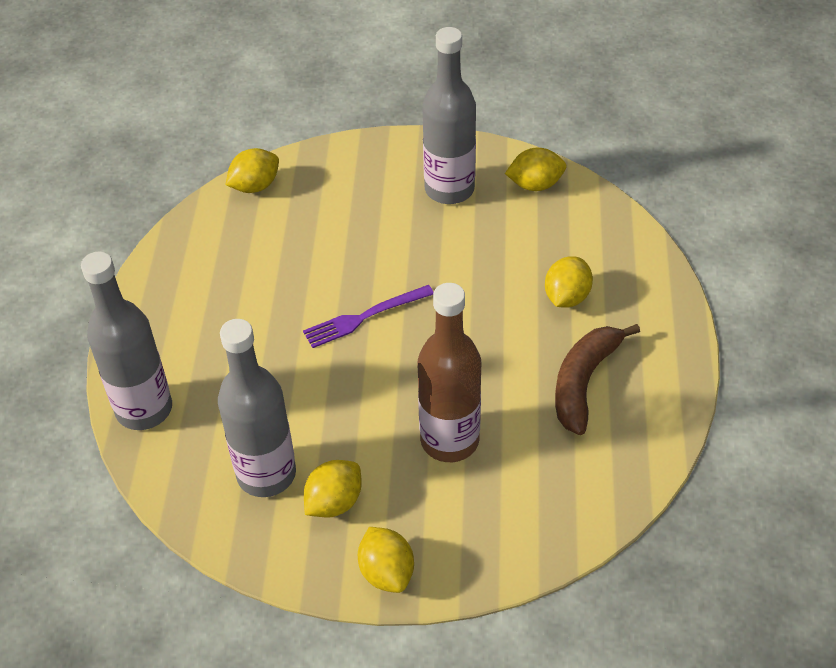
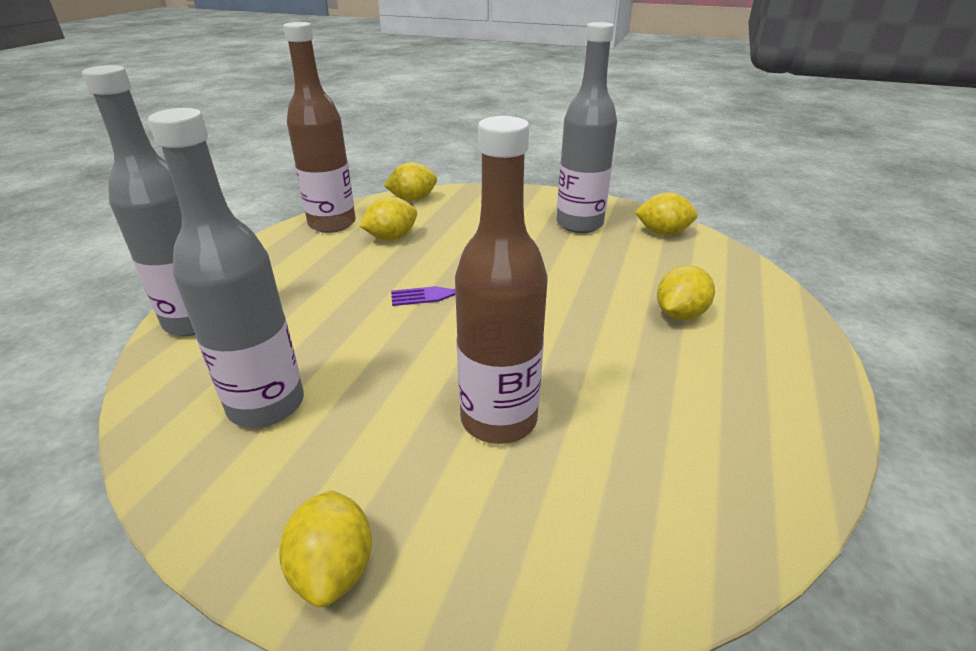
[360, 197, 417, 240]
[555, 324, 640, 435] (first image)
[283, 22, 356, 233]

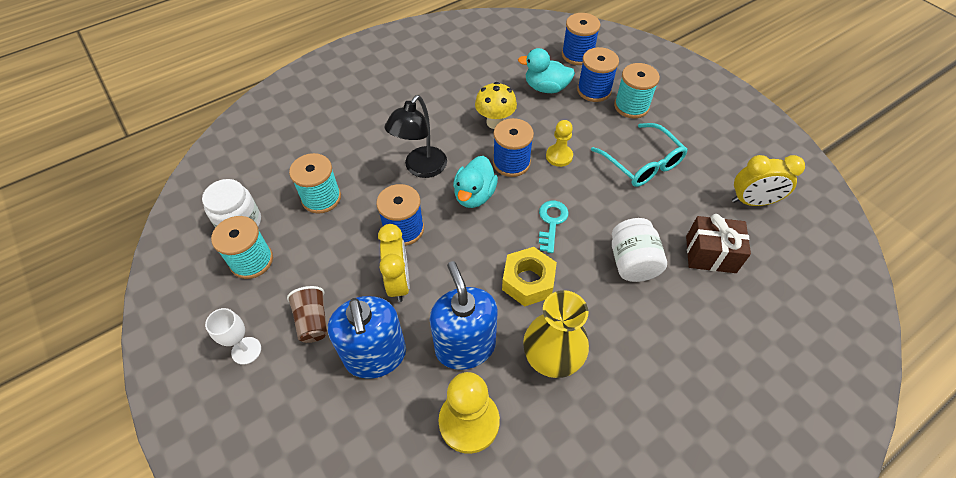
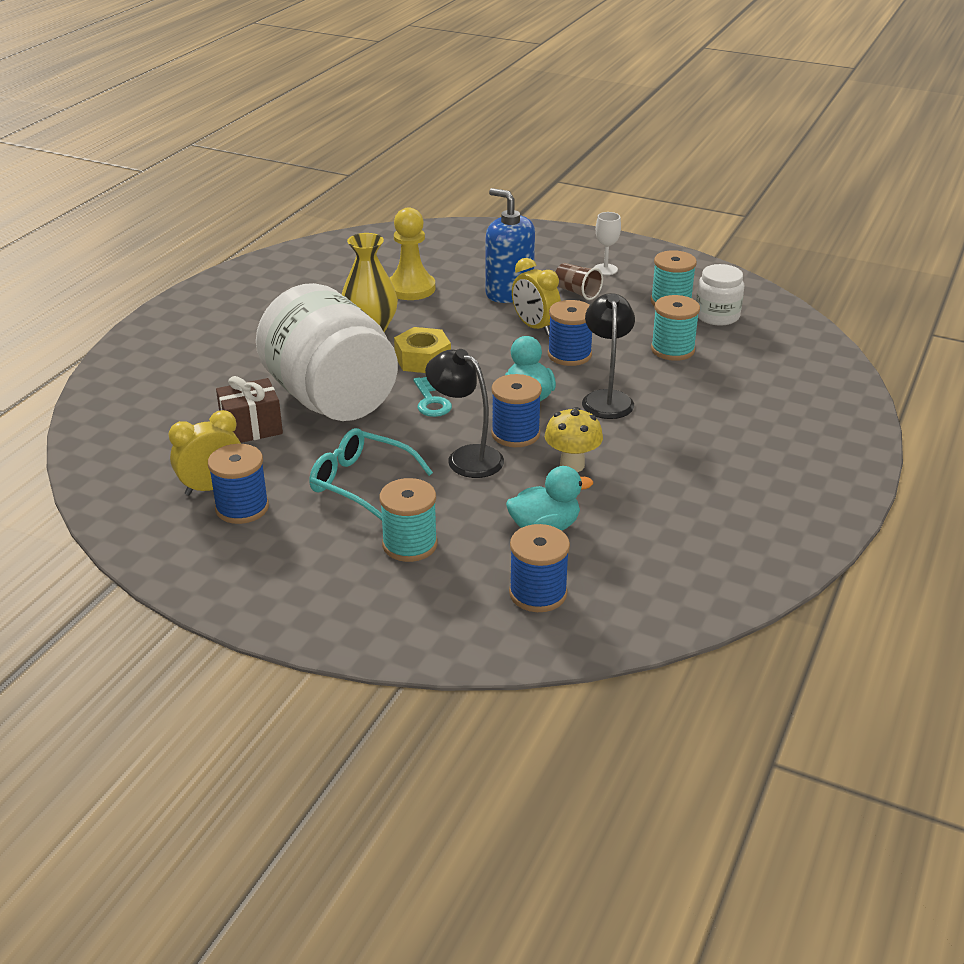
[430, 261, 498, 370] (first image)
[425, 349, 504, 478]
[208, 444, 269, 524]
[256, 283, 398, 421]

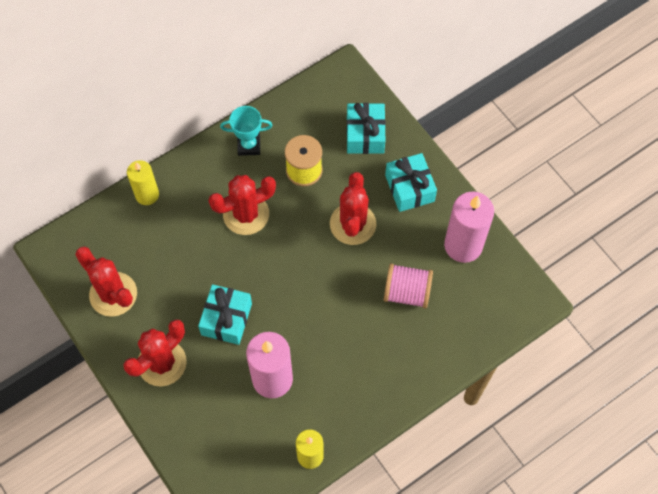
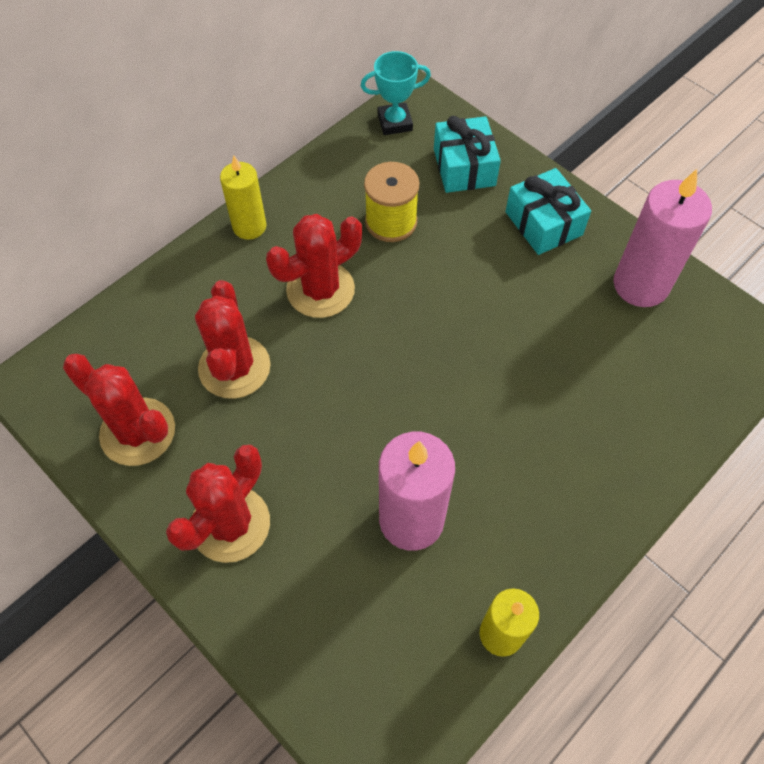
[220, 156, 266, 240]
[198, 284, 252, 345] (first image)
[361, 51, 431, 135]
[195, 280, 271, 399]
[384, 263, 433, 309] (first image)

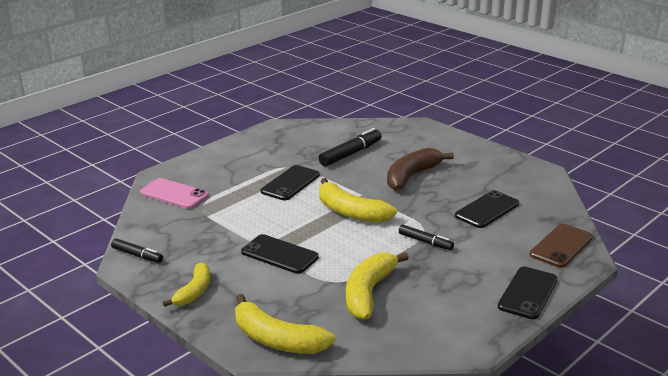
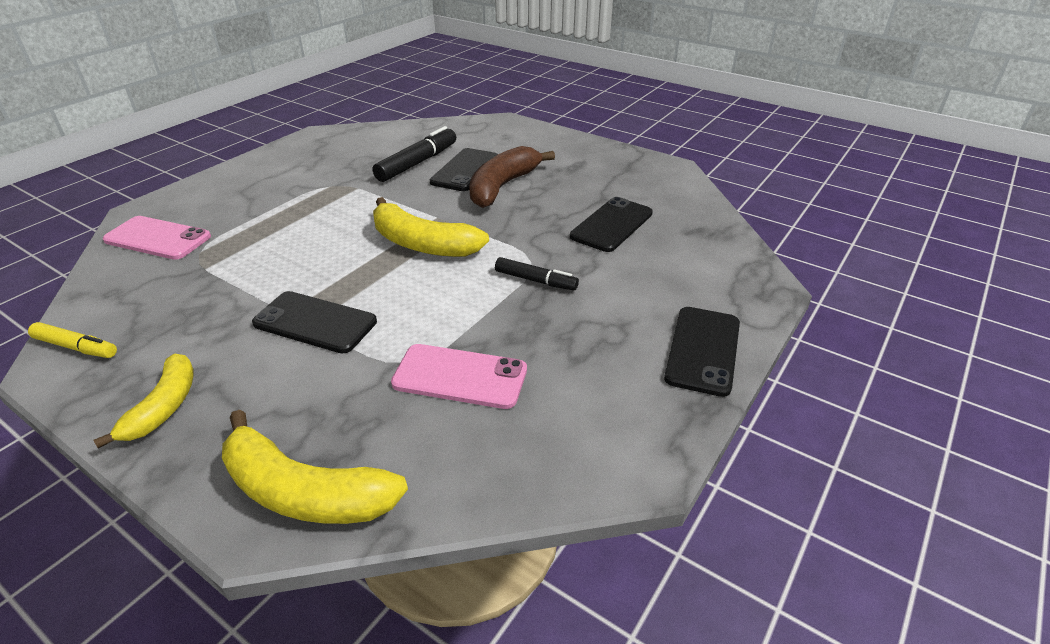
[28, 322, 117, 358]
[430, 148, 498, 191]
[391, 344, 527, 409]
[530, 224, 593, 268] (first image)

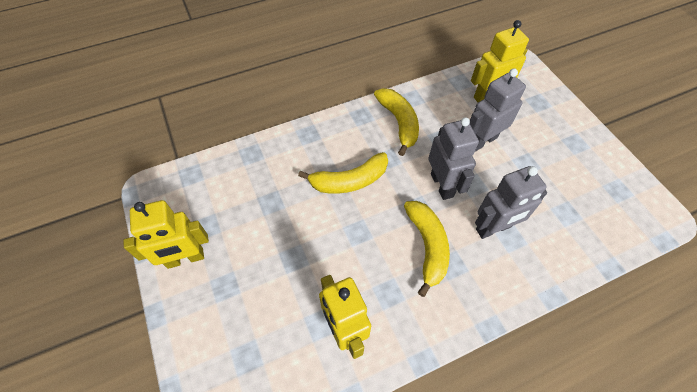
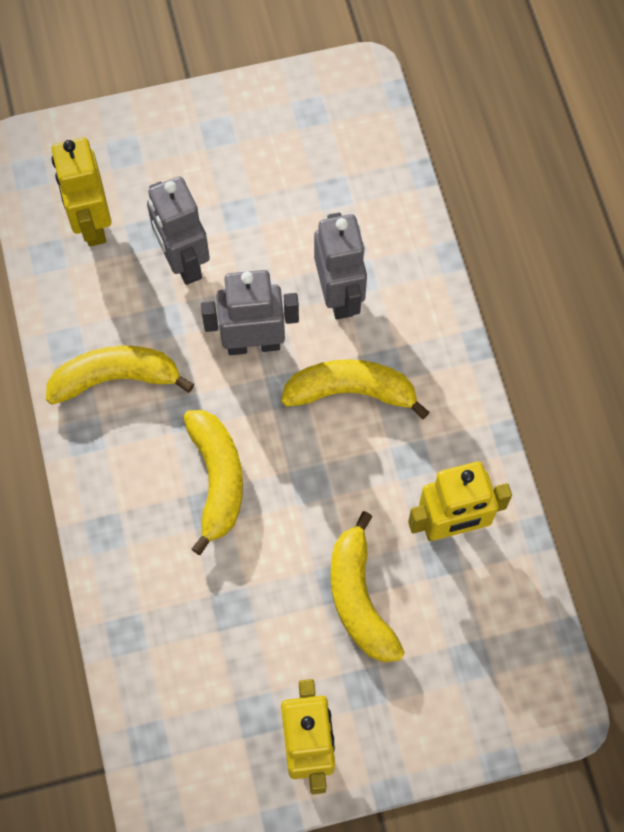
[330, 511, 405, 662]

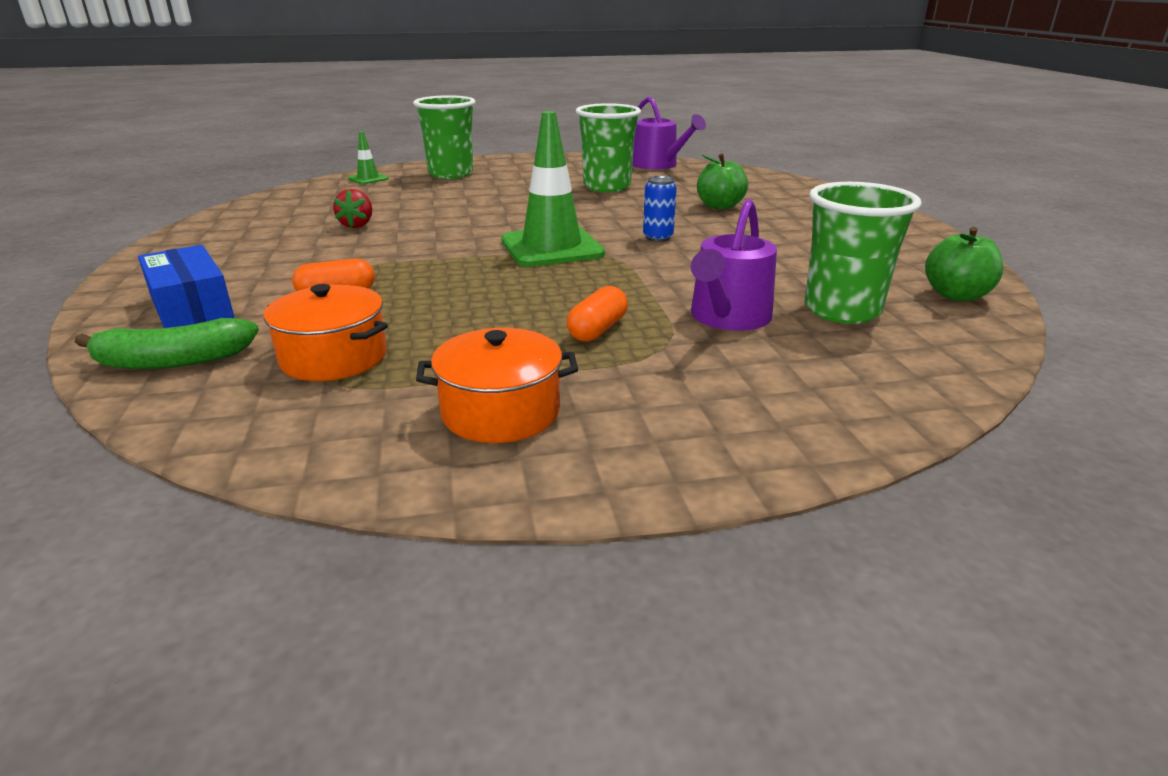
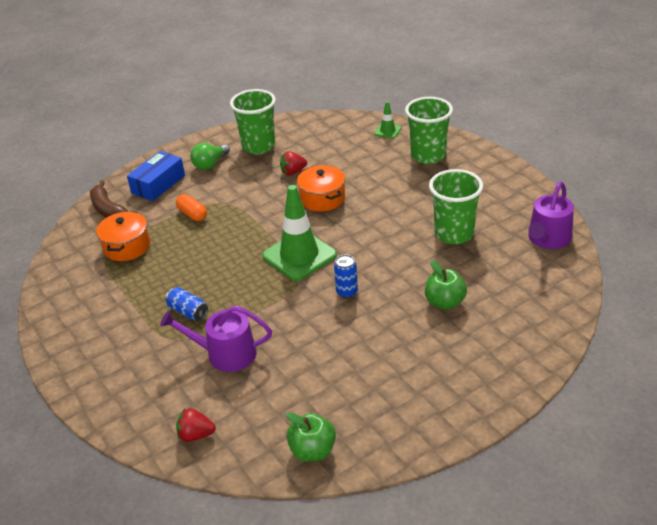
[90, 180, 129, 218]
[297, 165, 345, 211]
[165, 287, 208, 321]
[230, 89, 276, 154]
[176, 408, 216, 442]
[190, 143, 230, 170]

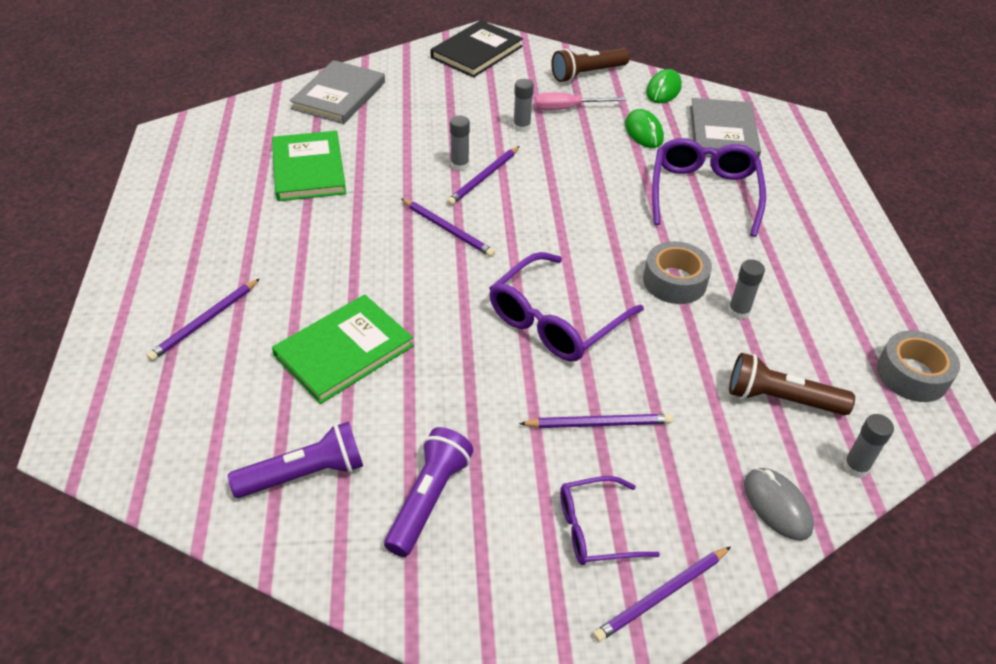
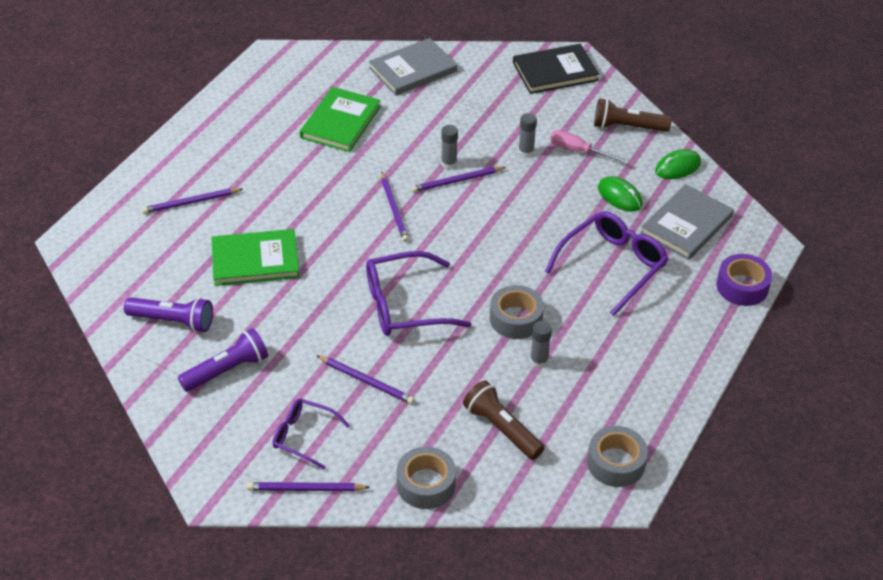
[598, 176, 643, 212]
[397, 447, 456, 509]
[843, 414, 894, 478] (first image)
[716, 254, 772, 306]

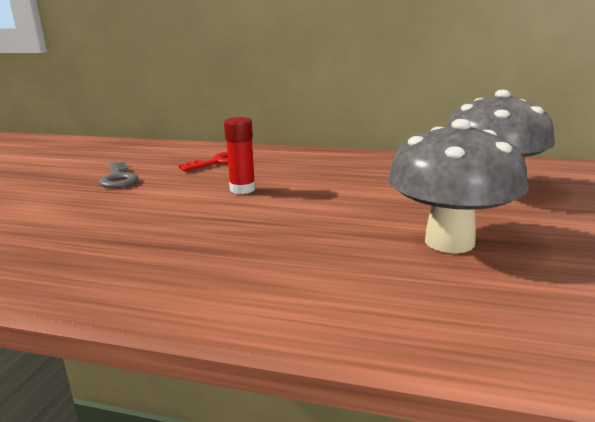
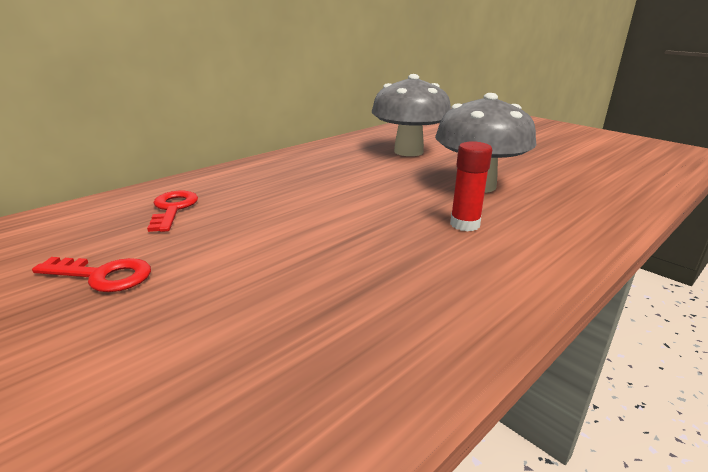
[32, 257, 151, 292]
[450, 141, 492, 231]

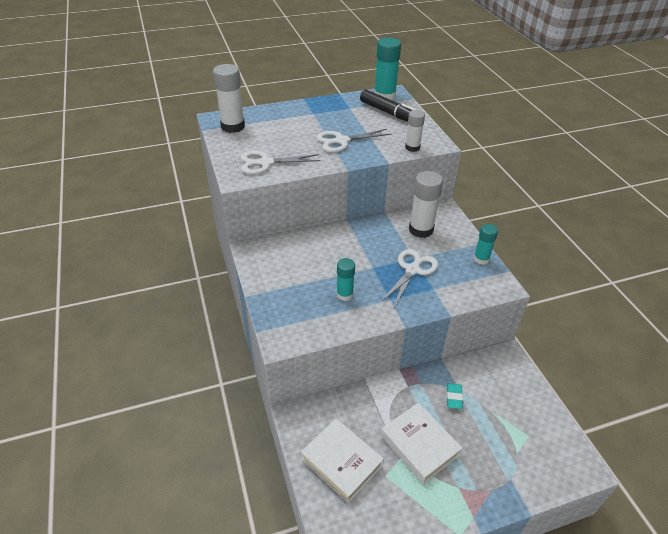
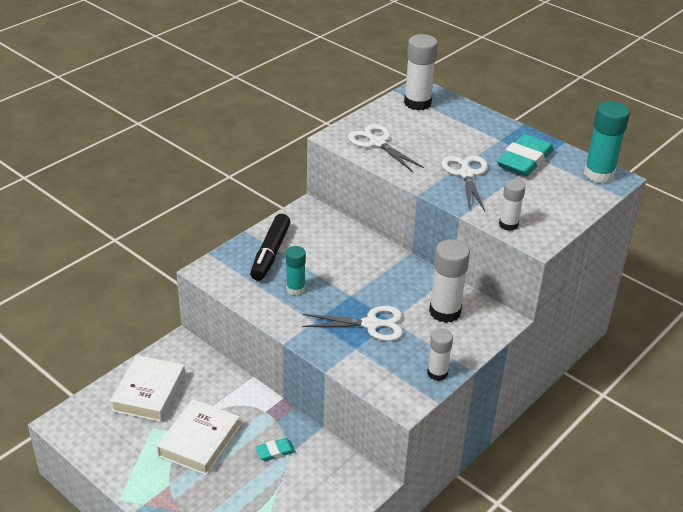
[442, 155, 488, 211]
[250, 214, 291, 281]
[427, 329, 453, 381]
[497, 134, 554, 177]

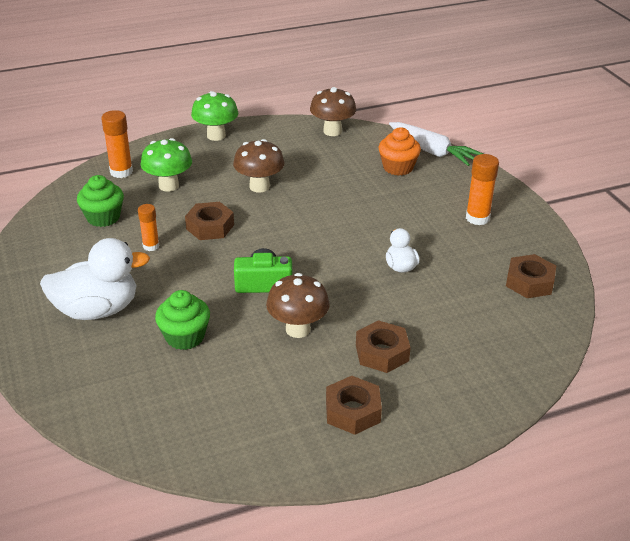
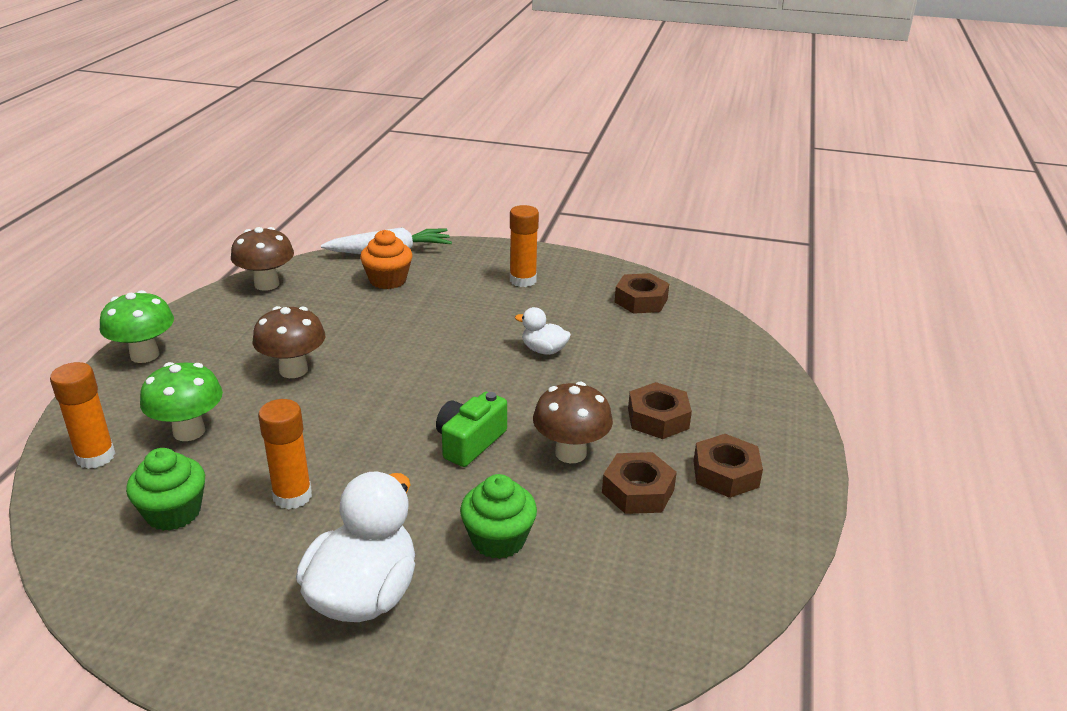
[258, 399, 312, 509]
[602, 452, 677, 514]

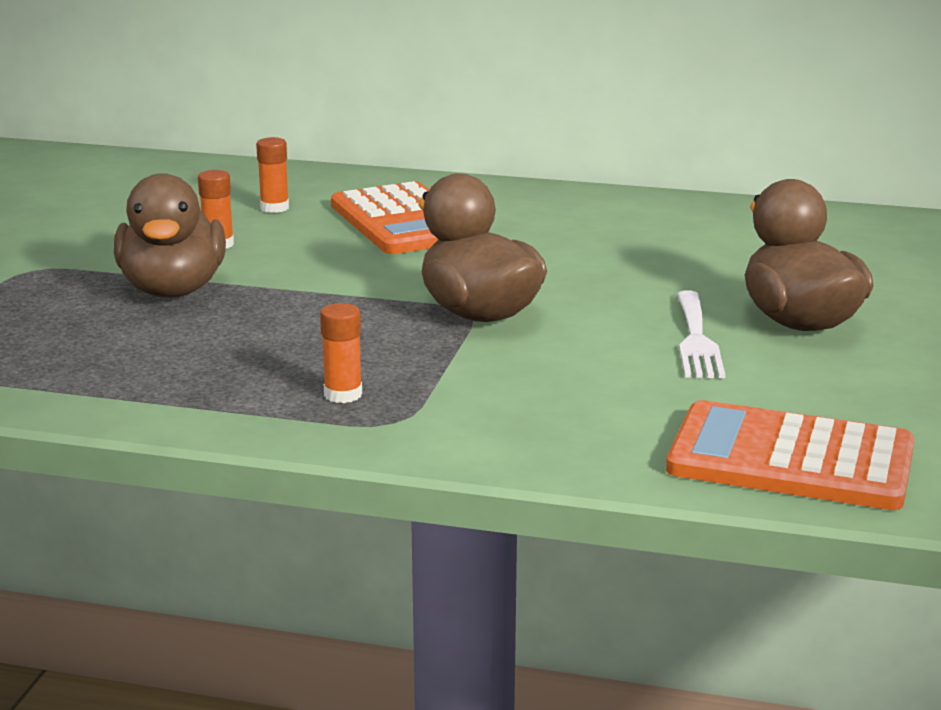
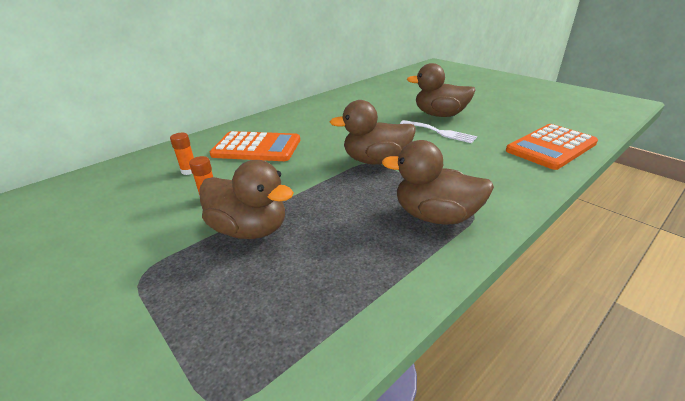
[382, 140, 494, 225]

